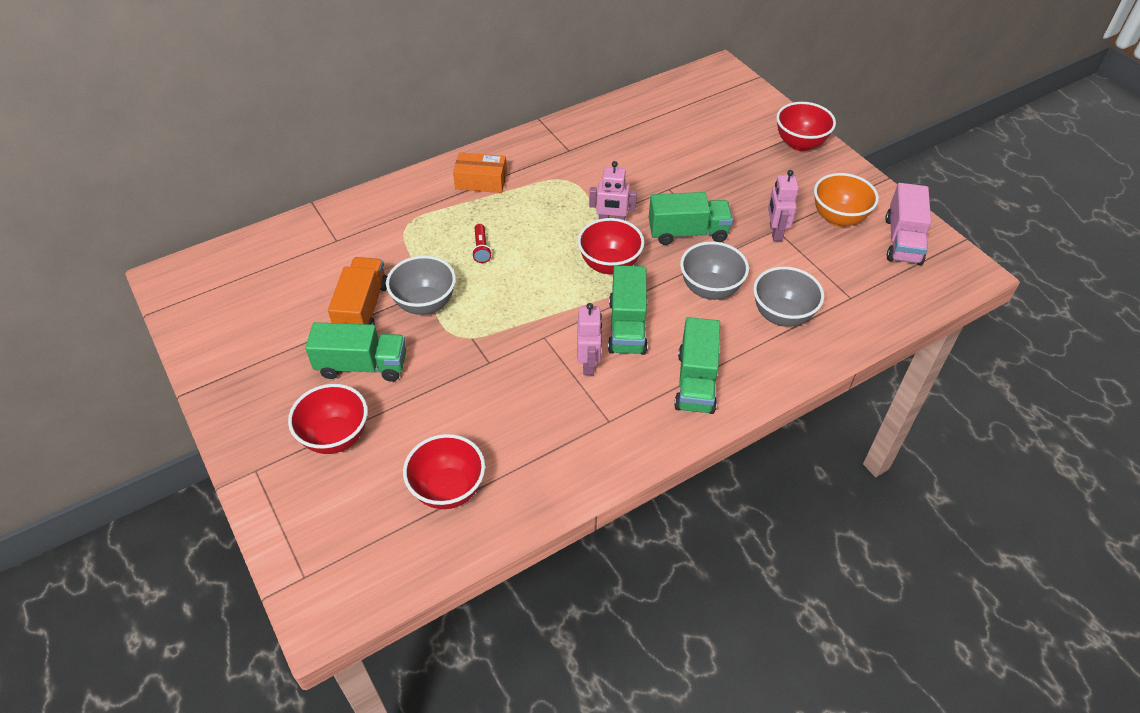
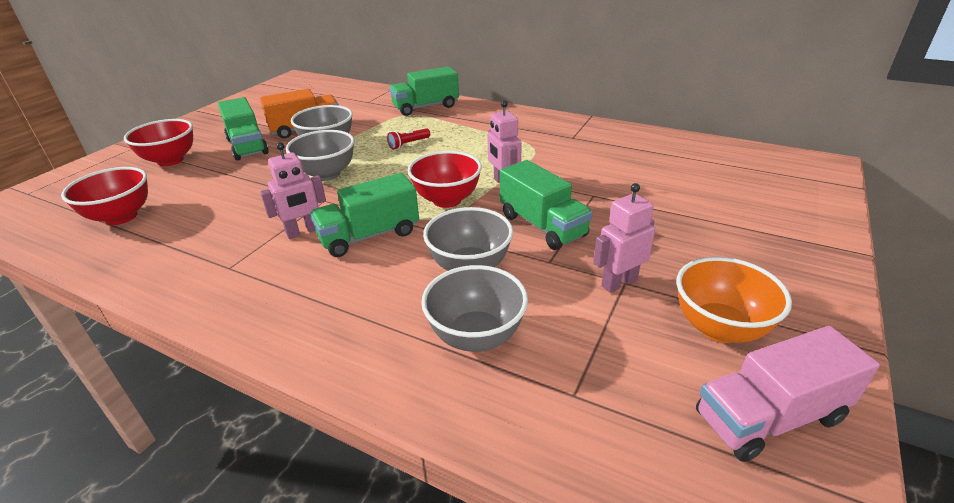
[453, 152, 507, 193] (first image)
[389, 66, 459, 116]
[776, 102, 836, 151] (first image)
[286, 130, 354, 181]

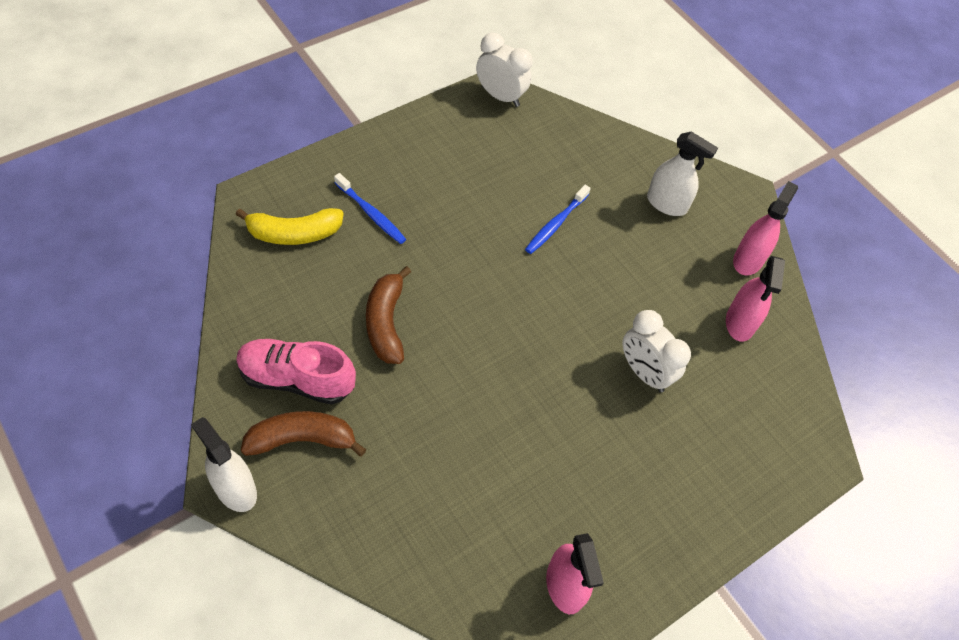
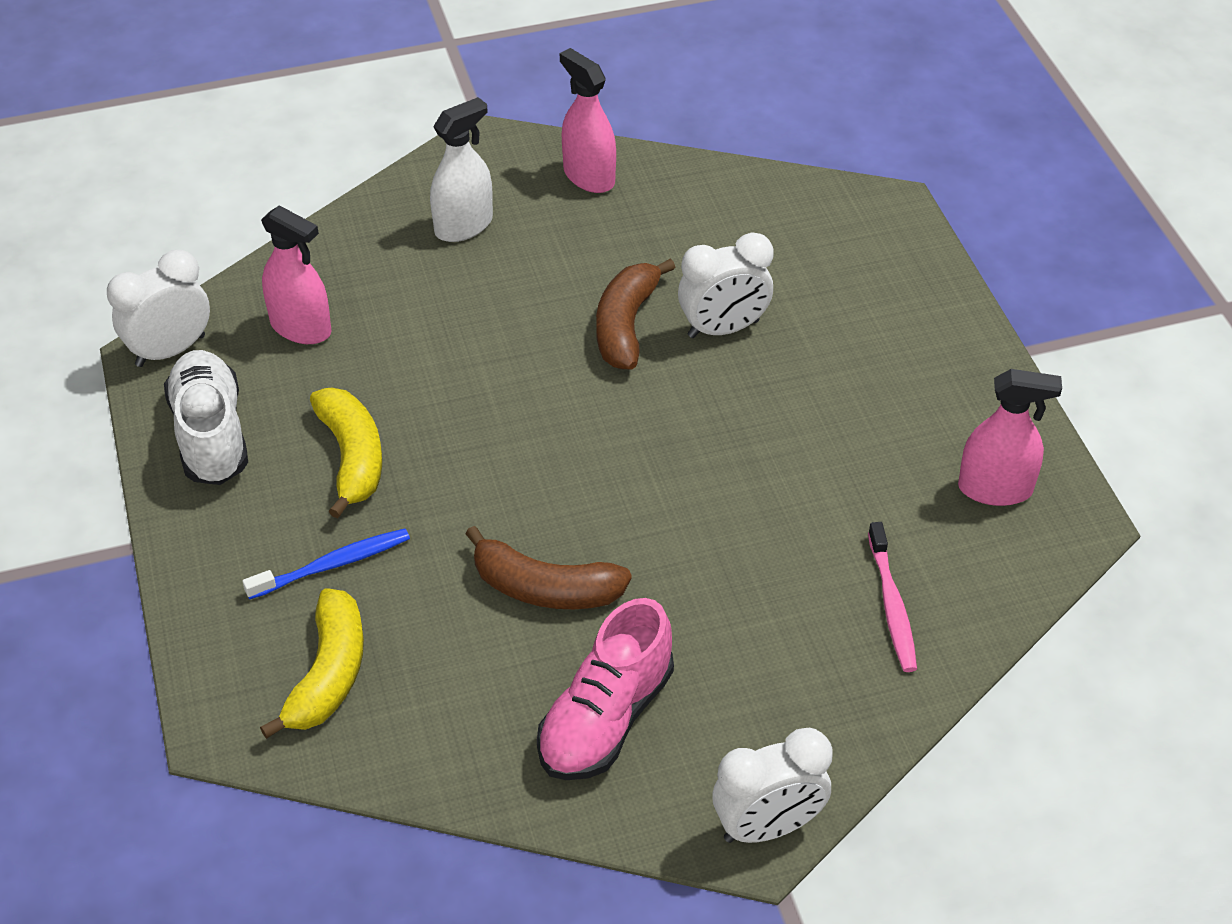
[712, 728, 832, 843]
[596, 259, 676, 369]
[525, 185, 591, 254] (first image)
[261, 205, 332, 344]
[164, 350, 248, 485]
[310, 388, 382, 518]
[868, 522, 917, 672]

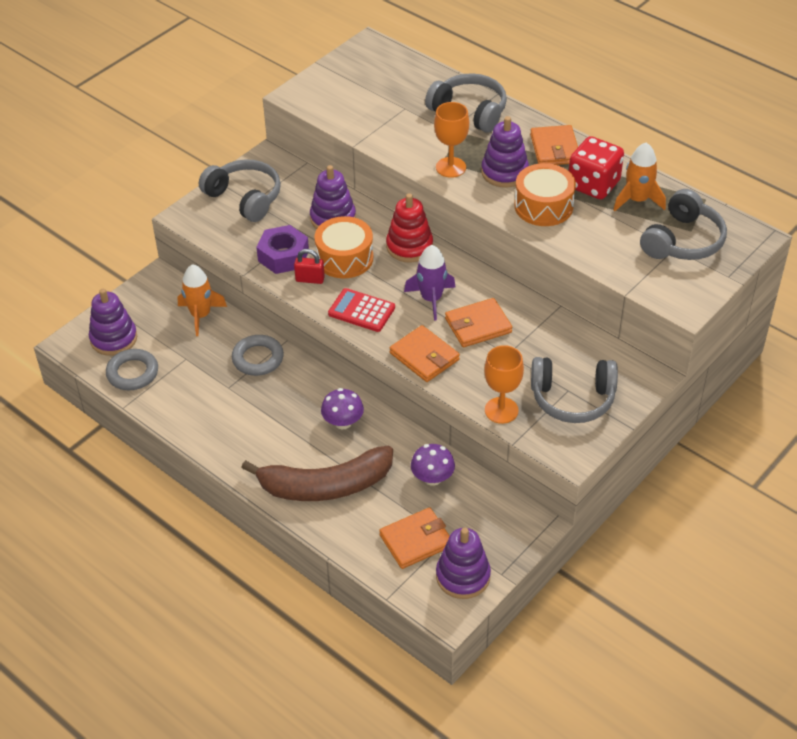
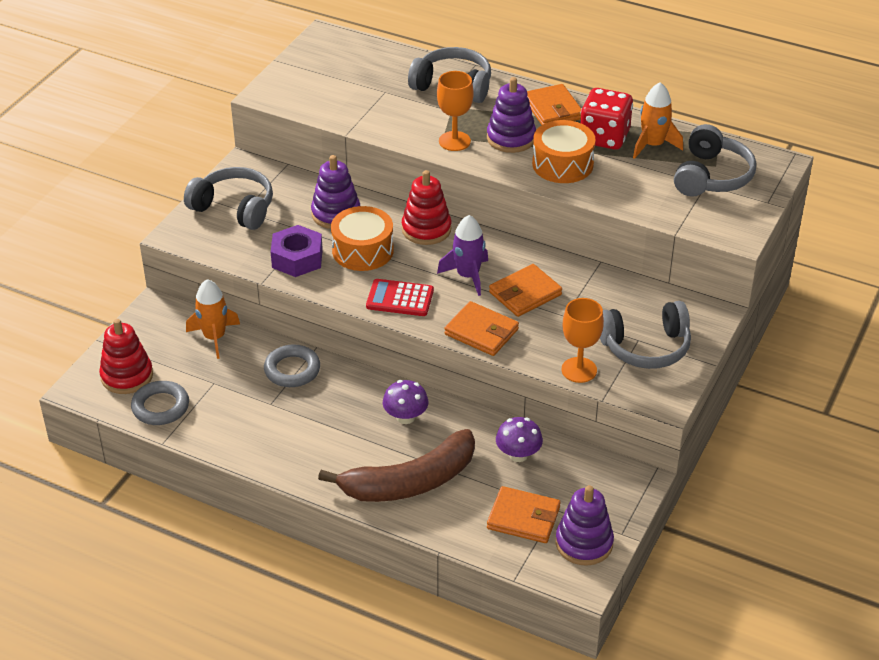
[99, 319, 153, 394]
[294, 249, 325, 284] (first image)
[487, 486, 561, 543]

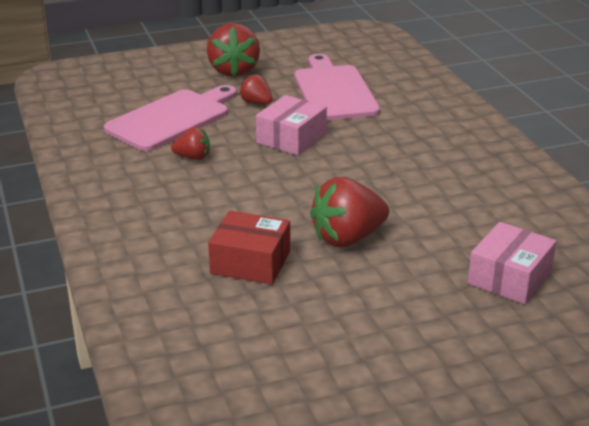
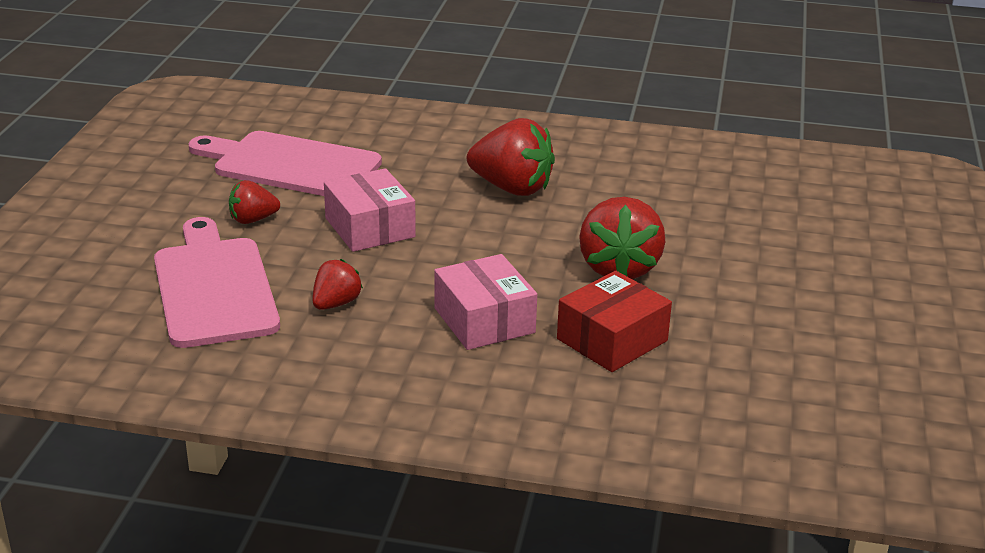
[467, 118, 555, 196]
[434, 254, 537, 350]

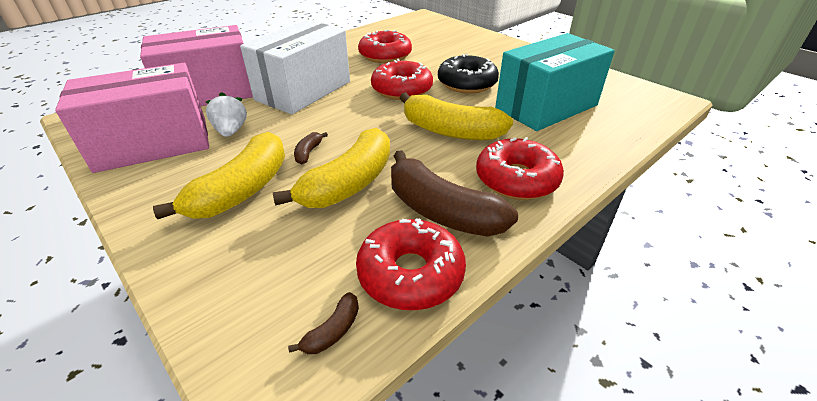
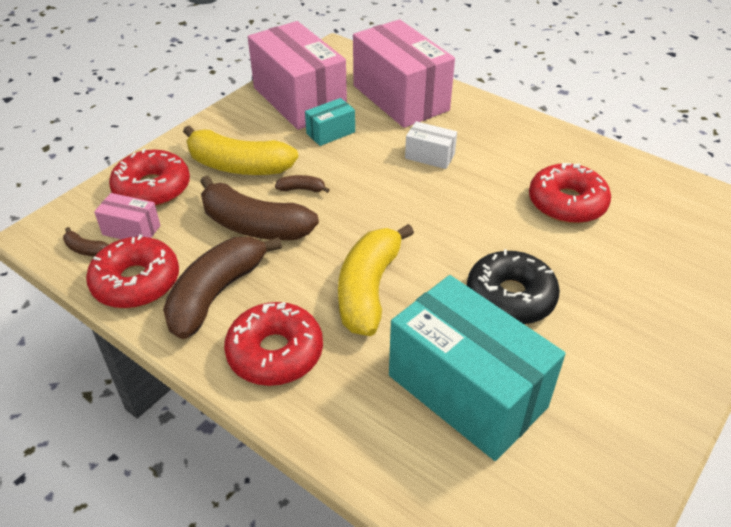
[305, 98, 355, 146]
[405, 121, 457, 169]
[200, 176, 319, 240]
[109, 149, 190, 207]
[94, 193, 161, 239]

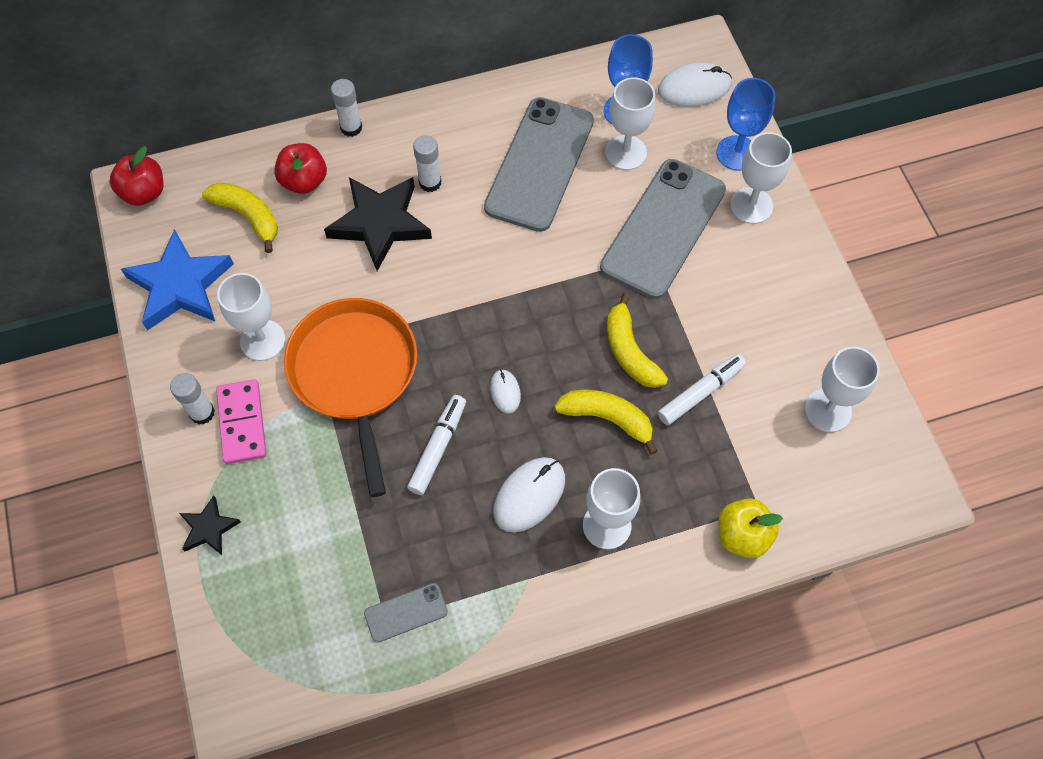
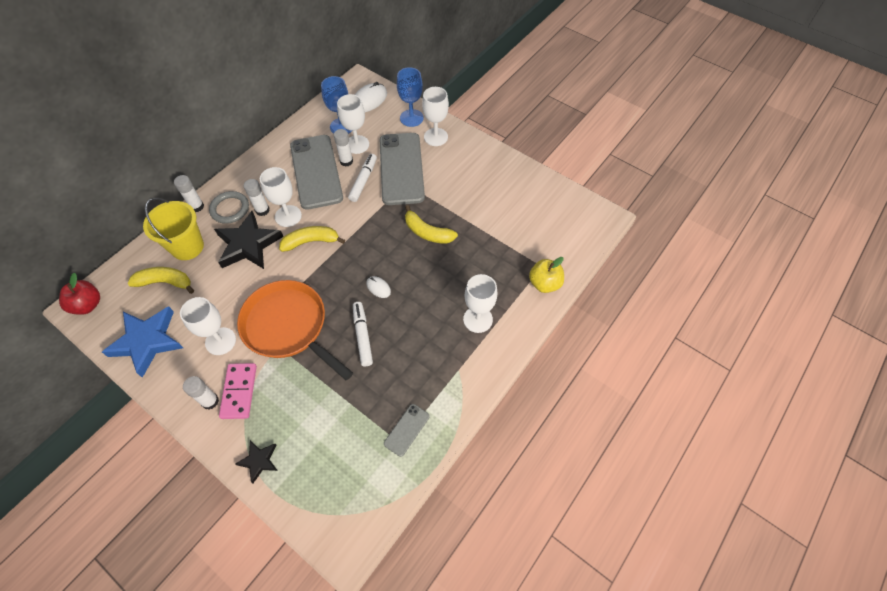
[219, 363, 257, 419]
[143, 198, 204, 260]
[493, 457, 565, 533] (first image)
[279, 226, 345, 252]
[348, 154, 377, 202]
[260, 167, 302, 227]
[209, 191, 249, 224]
[334, 129, 353, 167]

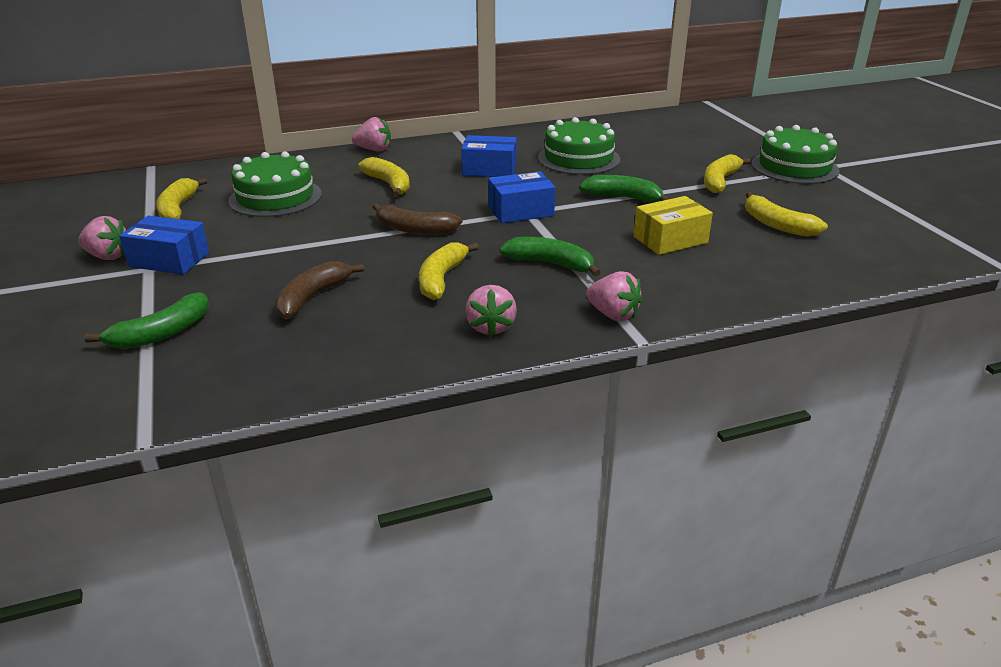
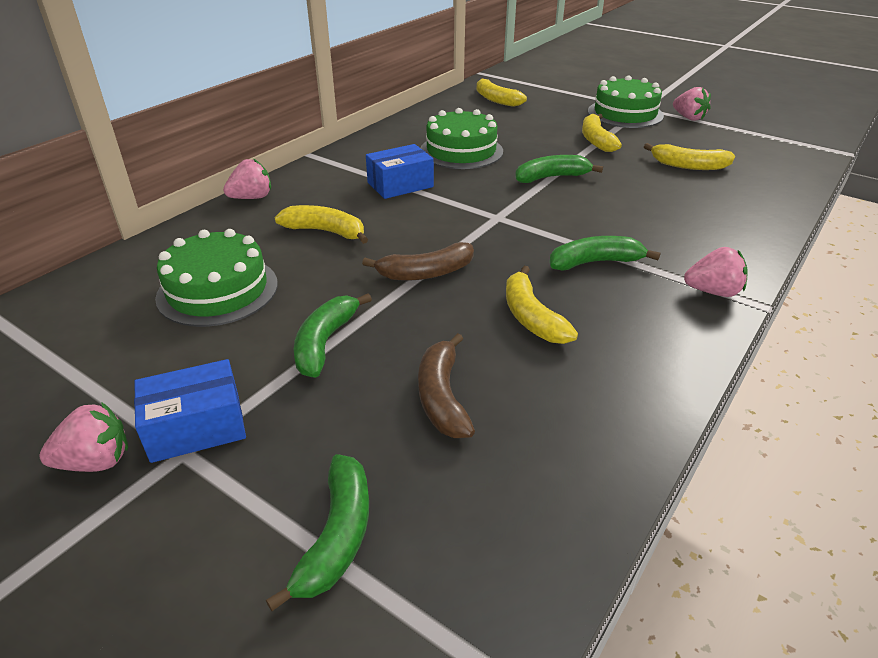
[477, 78, 527, 107]
[673, 87, 711, 121]
[488, 171, 555, 223] (first image)
[634, 196, 713, 255] (first image)
[294, 293, 372, 378]

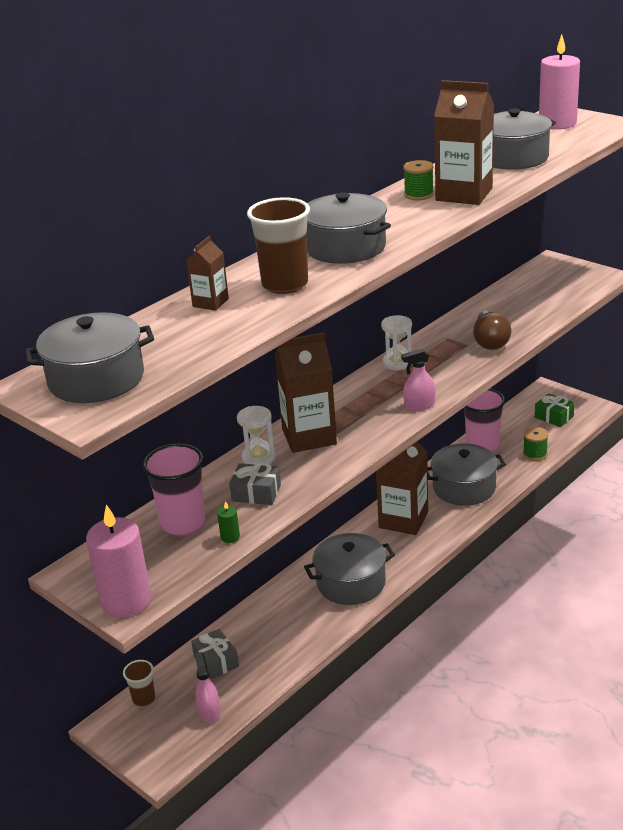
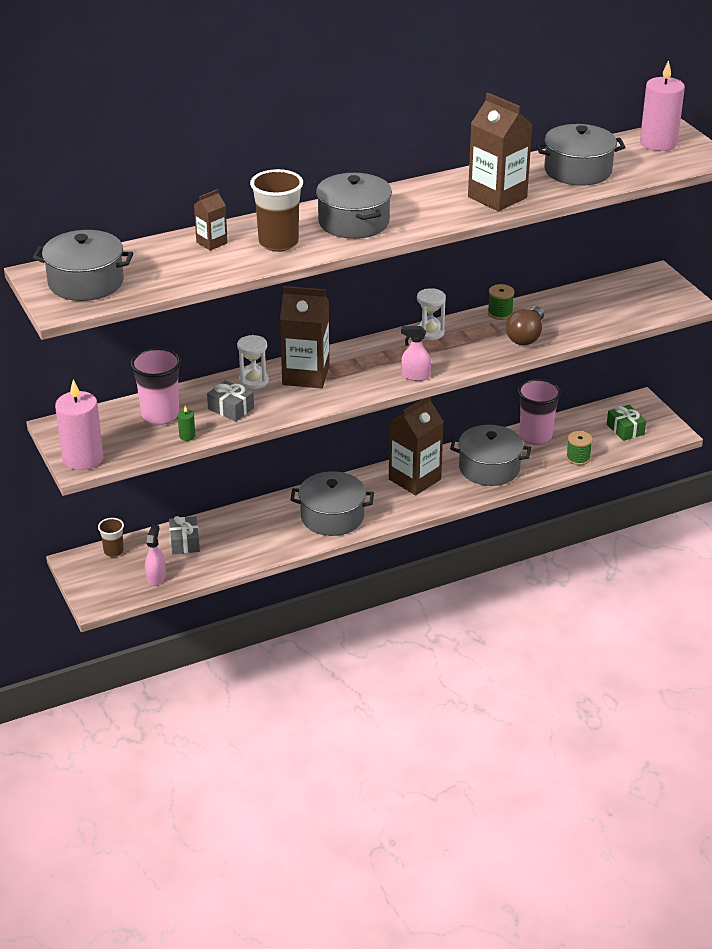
[488, 284, 514, 320]

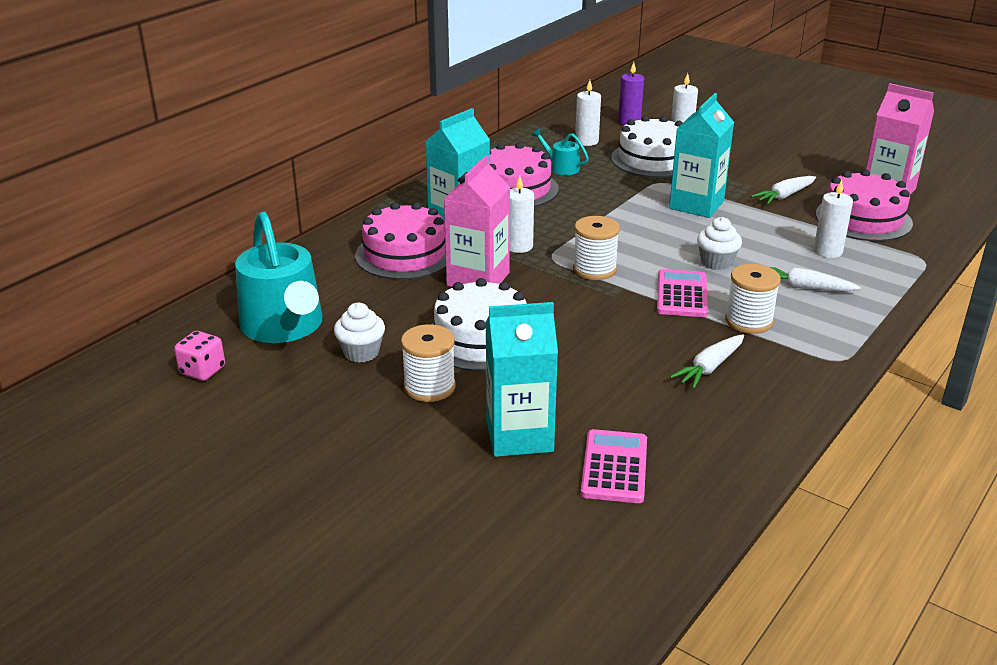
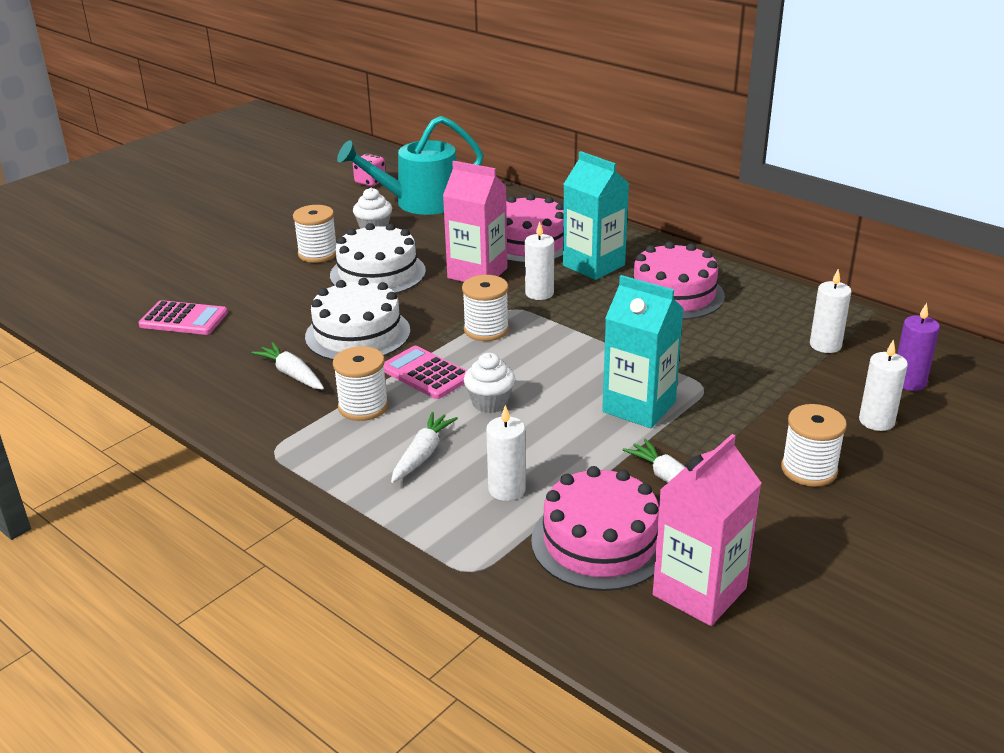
[486, 302, 558, 457] (first image)
[532, 128, 589, 175] (first image)
[305, 278, 410, 361]
[384, 346, 467, 399]
[781, 404, 847, 487]

